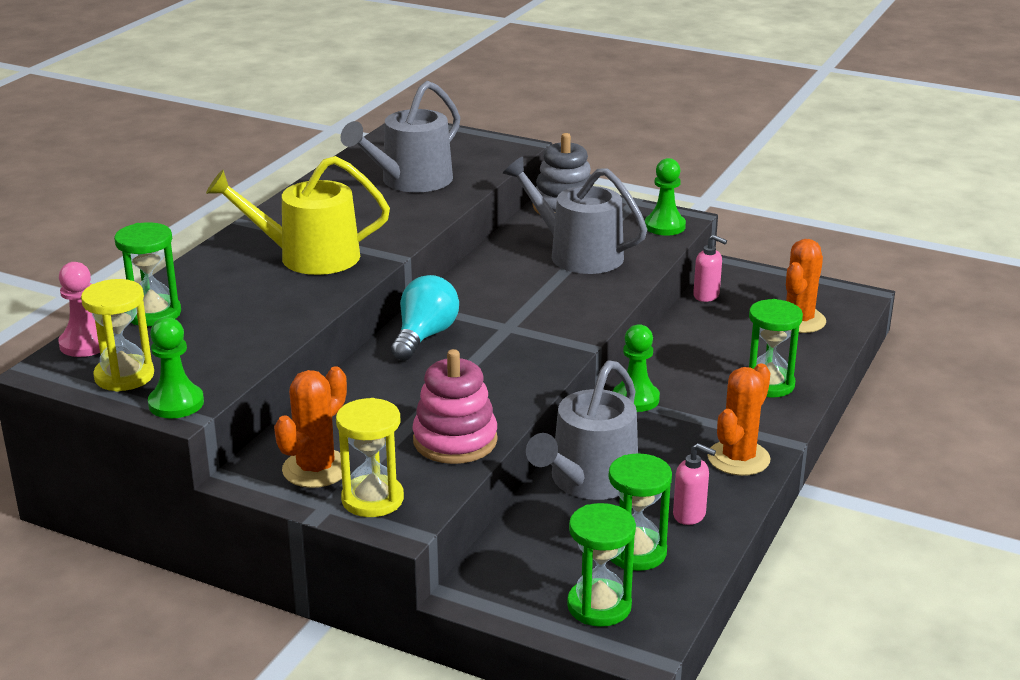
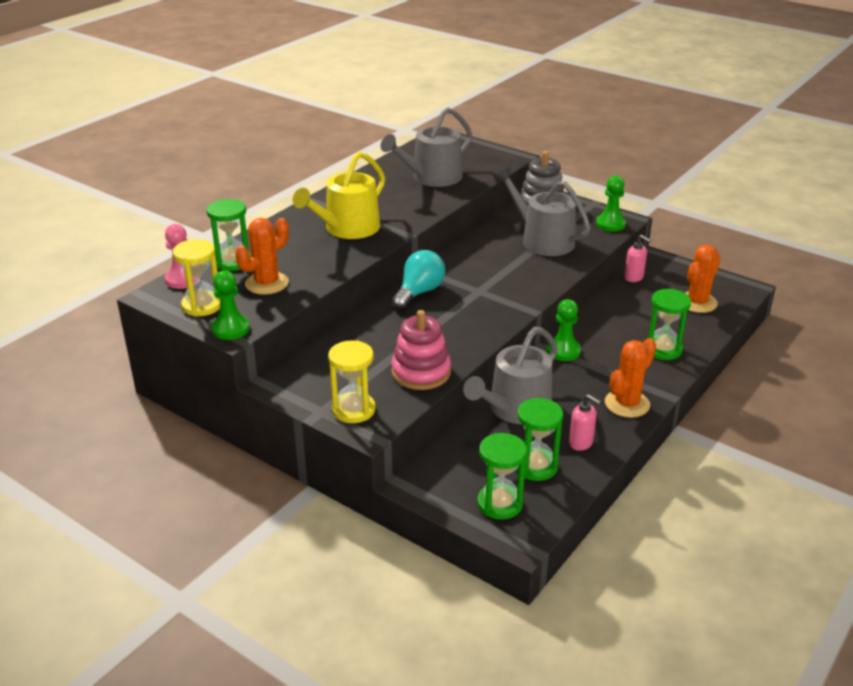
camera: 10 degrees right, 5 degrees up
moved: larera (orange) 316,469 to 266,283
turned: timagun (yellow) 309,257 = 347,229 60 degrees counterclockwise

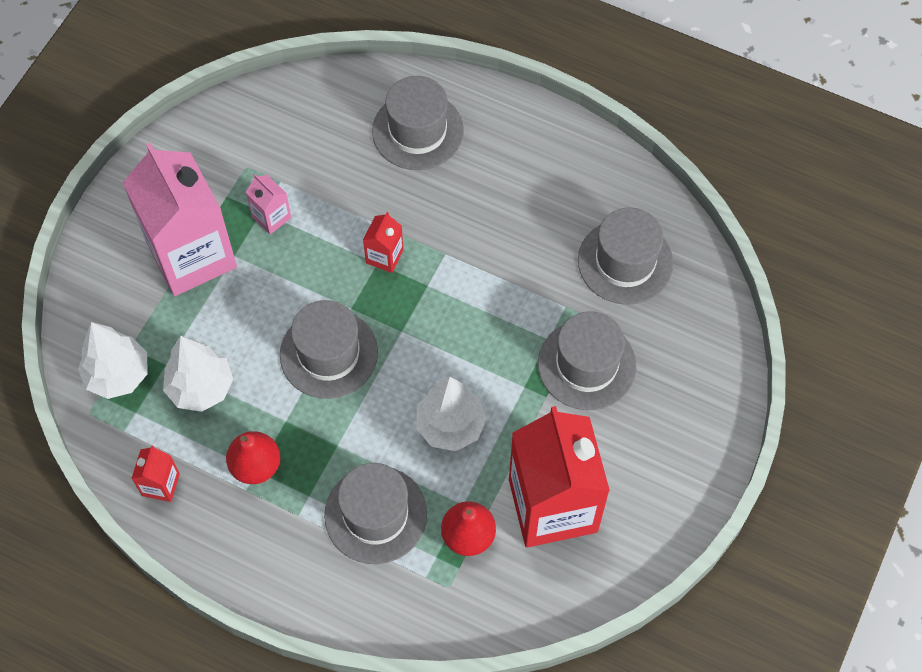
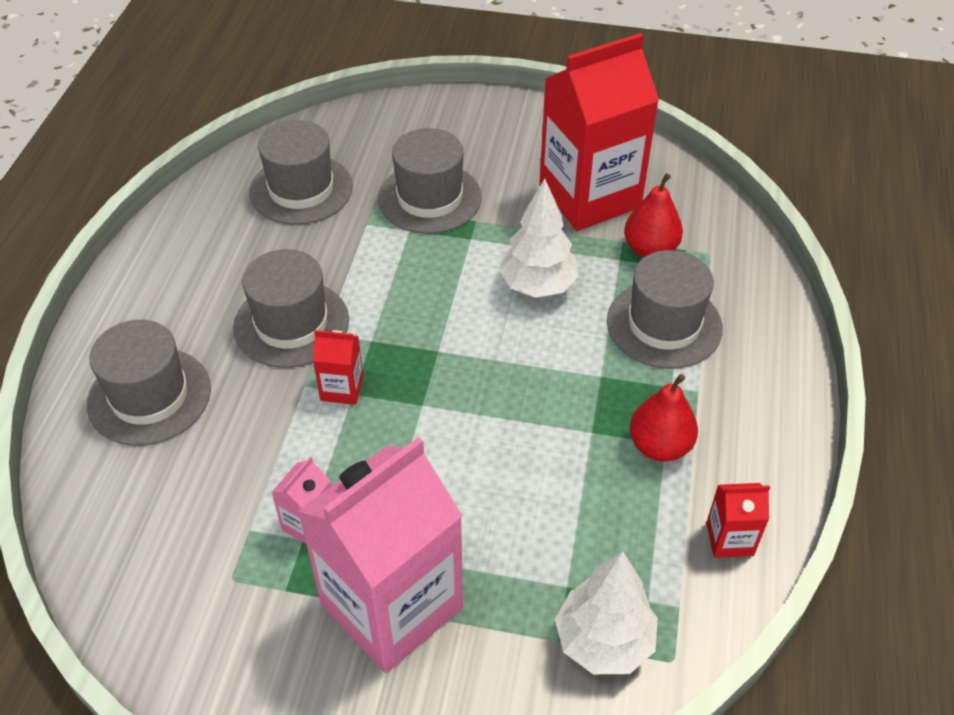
camera: 105 degrees left, 15 degrees down
removed: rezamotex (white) 201,388
moved: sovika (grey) 328,353 to 291,323

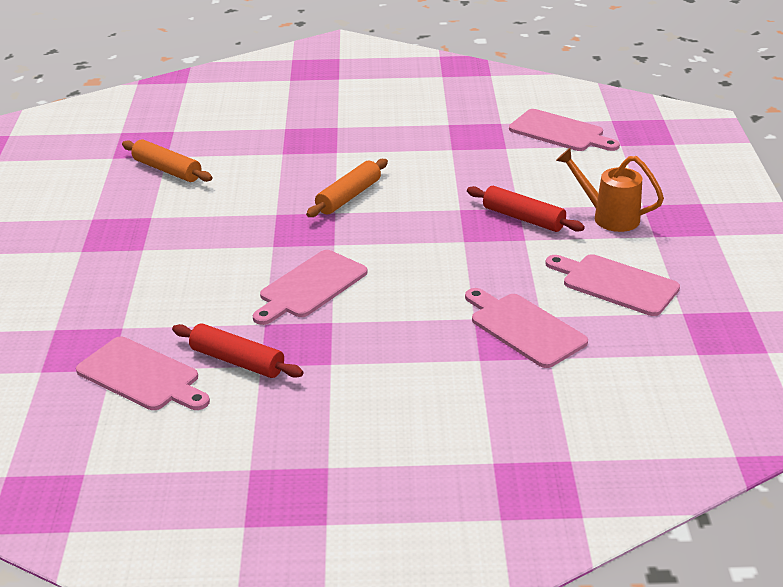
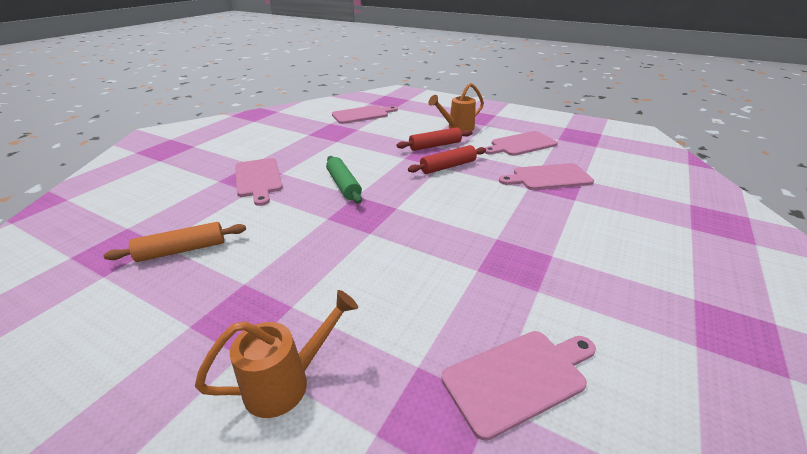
camera: 60 degrees left, 0 degrees up
added: timagun (orange) 288,382
moved: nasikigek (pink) 310,287 to 258,179; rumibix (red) 237,361 to 448,166
recoloured: rumibix (orange) 348,197 to rumibix (green) 344,185

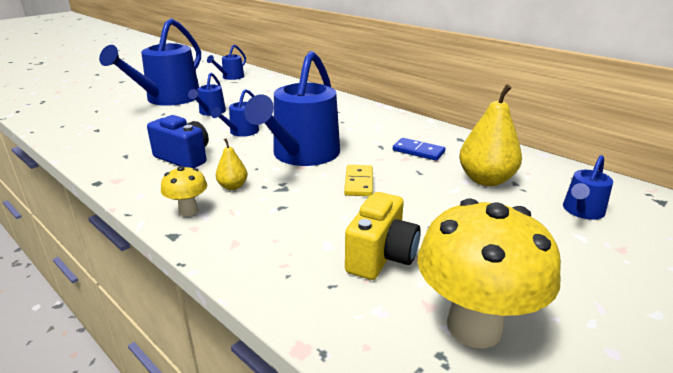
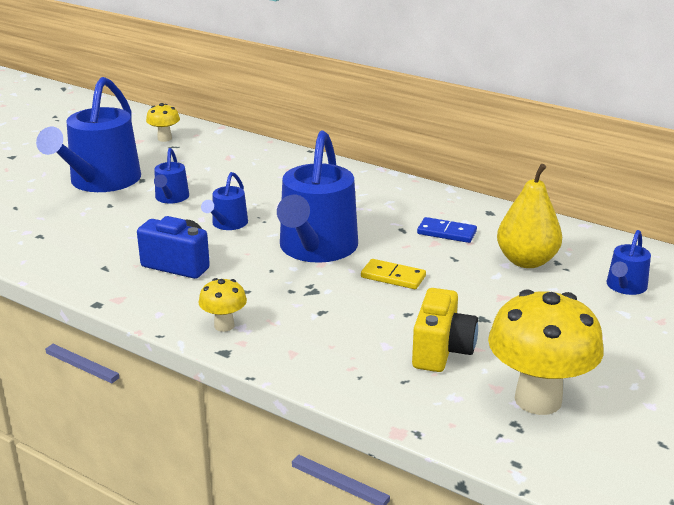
camera: 10 degrees left, 0 degrees up
removed: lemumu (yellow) 233,186
replaced: timagun (blue) 231,77 to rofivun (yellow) 164,139
turned: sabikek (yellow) 359,182 = 393,277 60 degrees counterclockwise

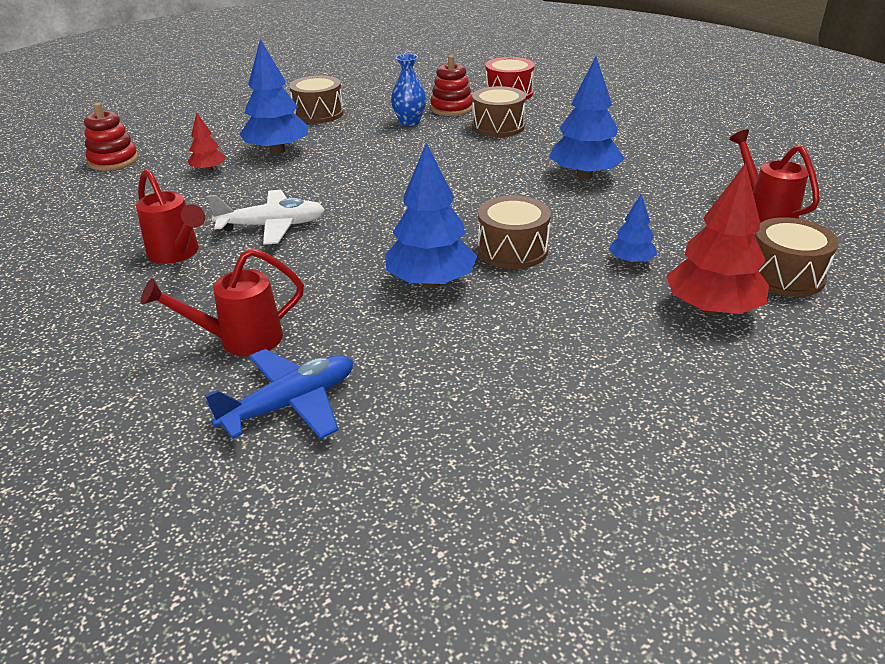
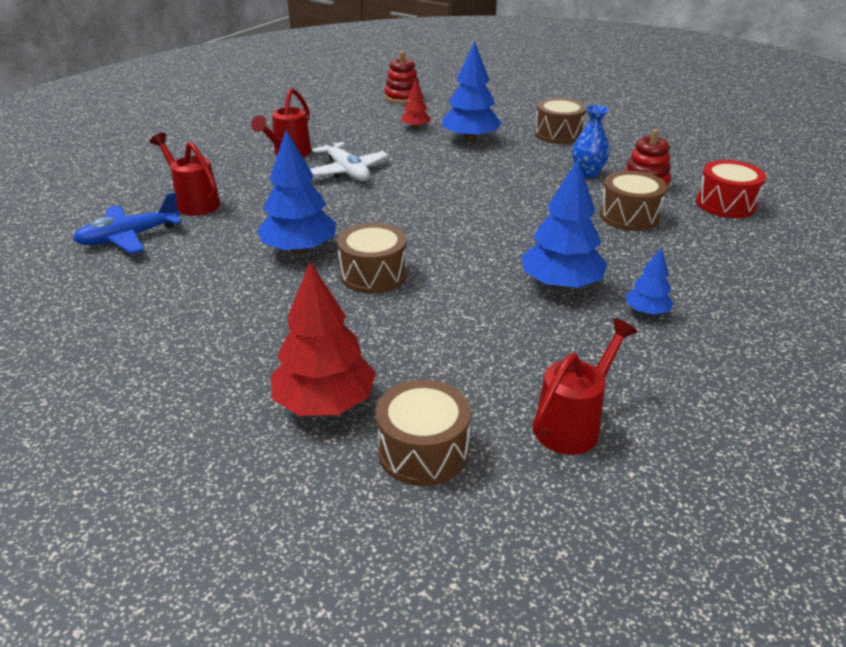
camera: 65 degrees right, 0 degrees up
moved: rezamotex (blue) 631,261 to 646,311
turned: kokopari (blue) 290,404 = 129,237 120 degrees clockwise

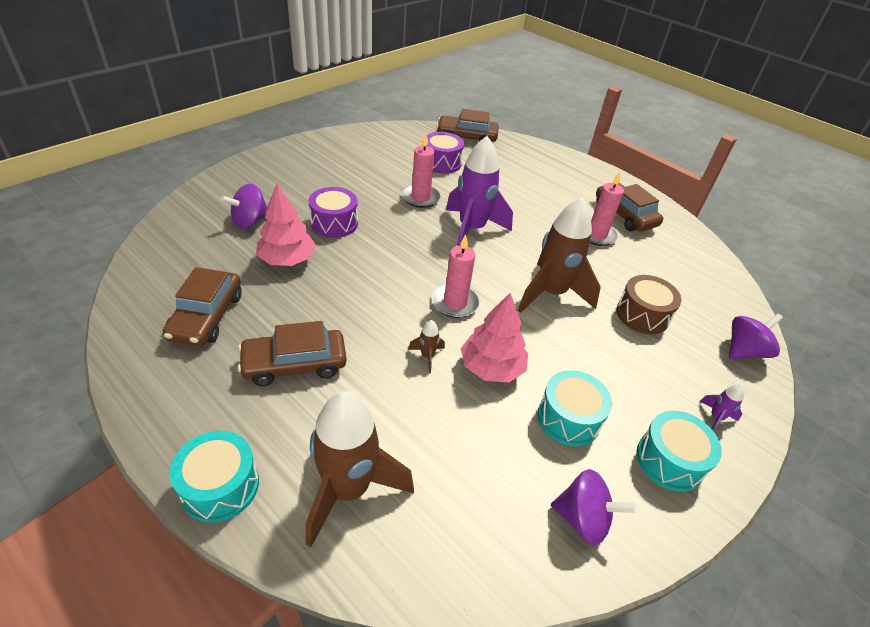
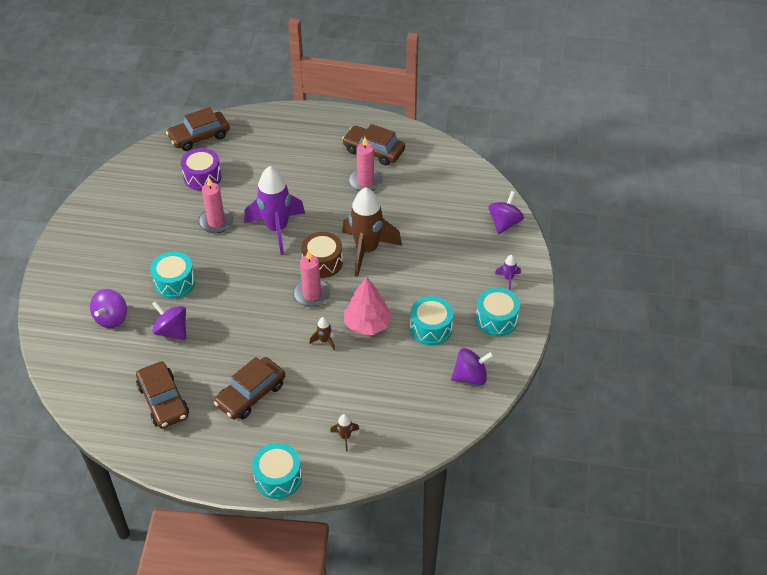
camera: 30 degrees left, 5 degrees up
moved: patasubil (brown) 642,315 to 322,262
replaced: rezamotex (pink) 287,259 to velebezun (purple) 172,331
recoloured: patasubil (purple) 334,223 to patasubil (turquoise) 174,283
resized: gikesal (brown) 349,489 = 345,437 x0.40

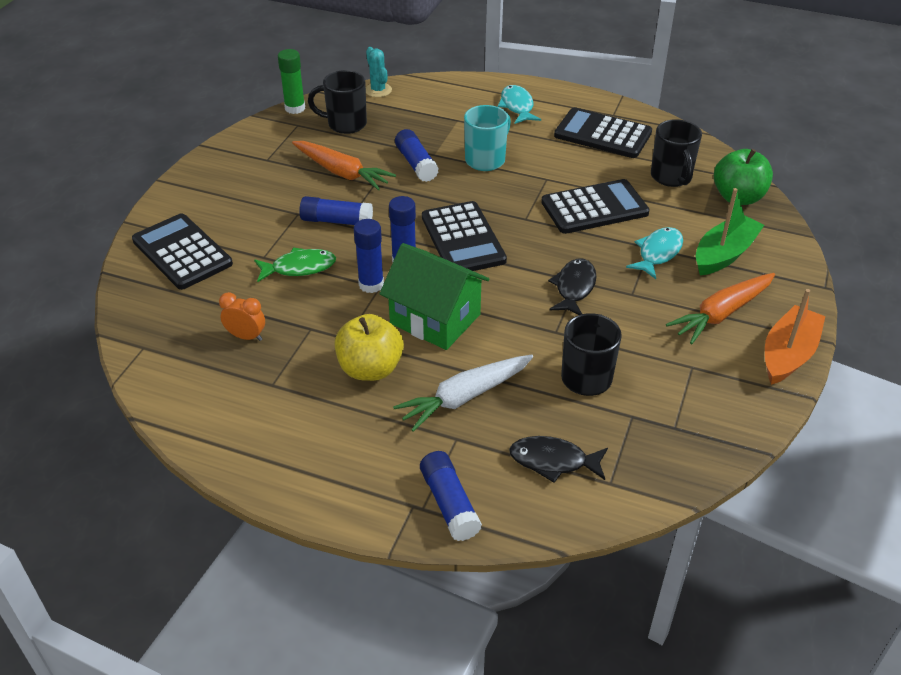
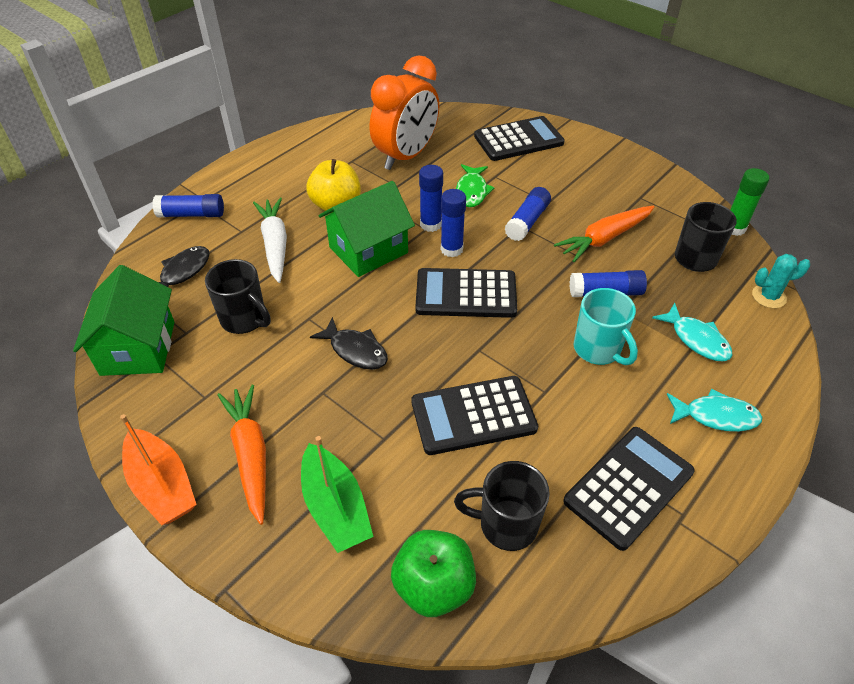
camera: 110 degrees right, 5 degrees up
added: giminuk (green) 138,348
moved: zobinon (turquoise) 658,253 to 696,339
turned: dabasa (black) 594,208 = 473,415 75 degrees clockwise
resized: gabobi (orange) 246,336 = 406,156 x2.39

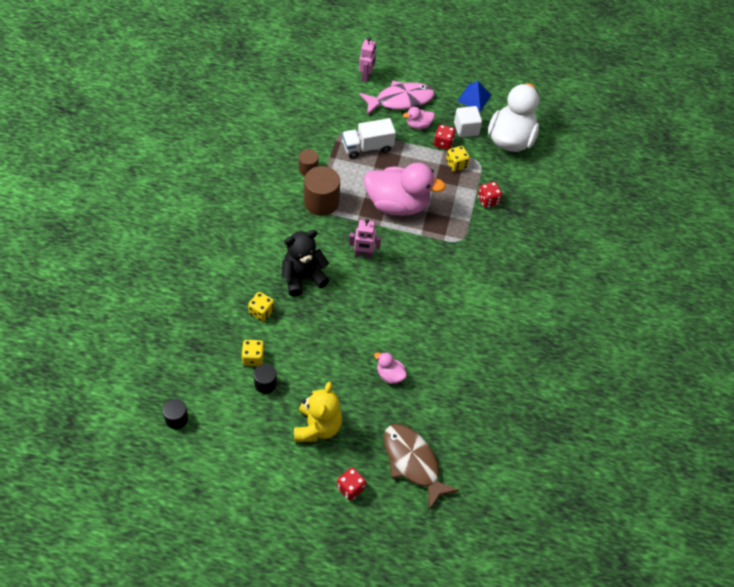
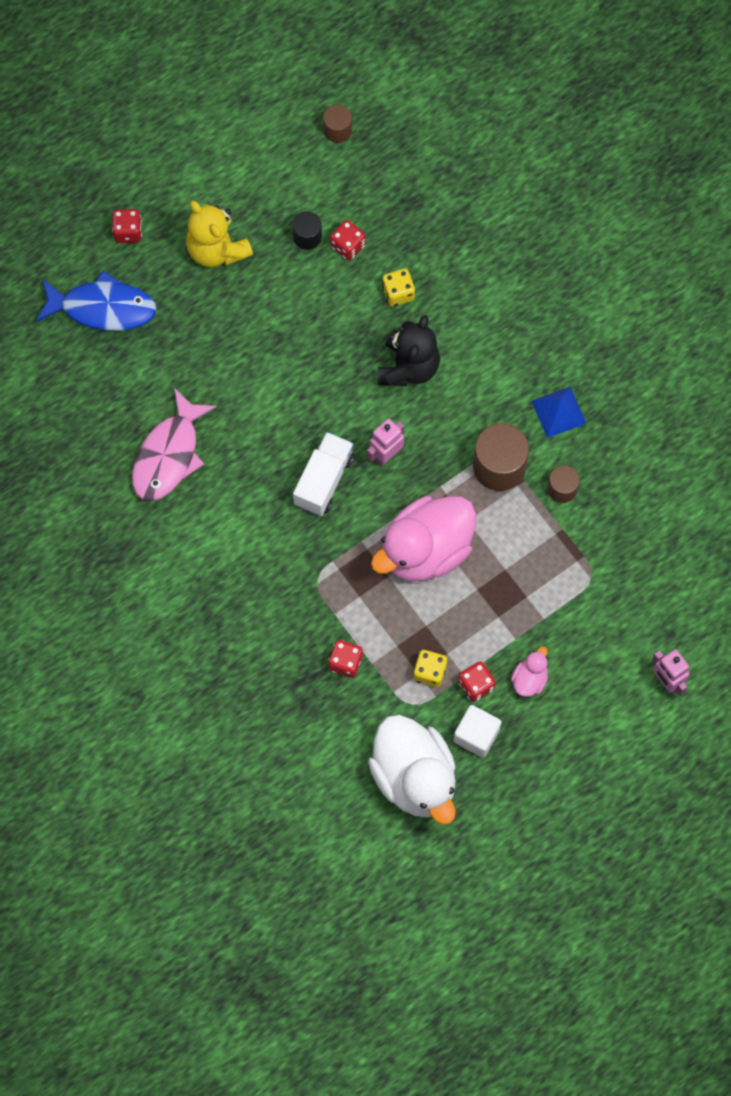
camera: 135 degrees right, 15 degrees up
removed: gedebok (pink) 390,375
moved: zobinon (pink) 400,100 to 169,455; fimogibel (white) 367,147 to 324,480; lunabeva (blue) 474,98 to 558,412
recoloured: zobinon (brown) 413,462 to zobinon (blue) 102,308; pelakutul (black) 176,419 to pelakutul (brown) 337,130; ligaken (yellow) 253,358 to ligaken (red) 348,246

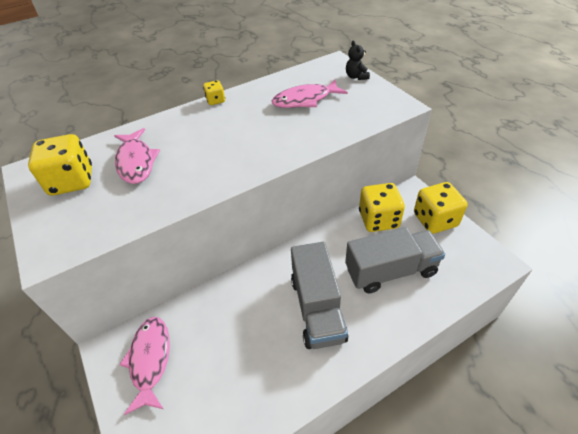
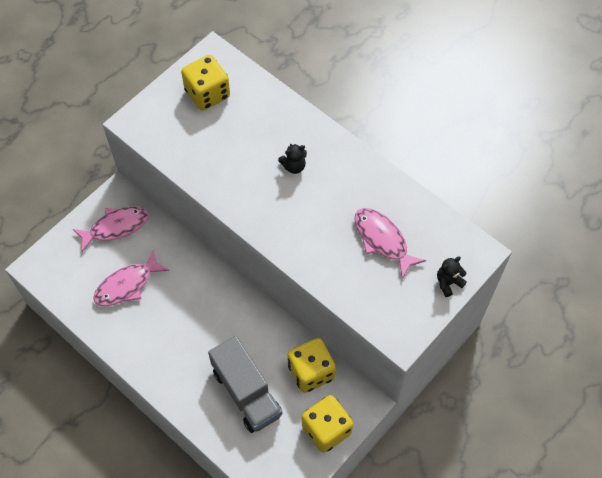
camera: 70 degrees right, 15 degrees up
removed: ligaken (yellow) 215,100; fimogibel (grey) 317,308
added: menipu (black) 294,166
moved: zobinon (pink) 136,162 to 127,285

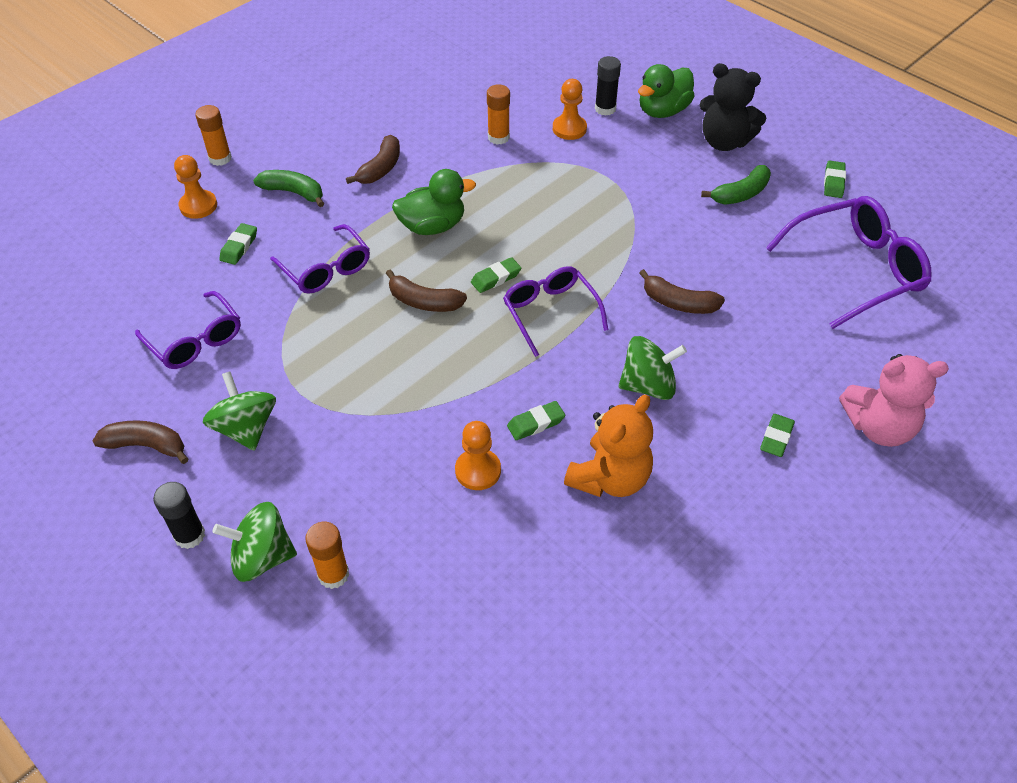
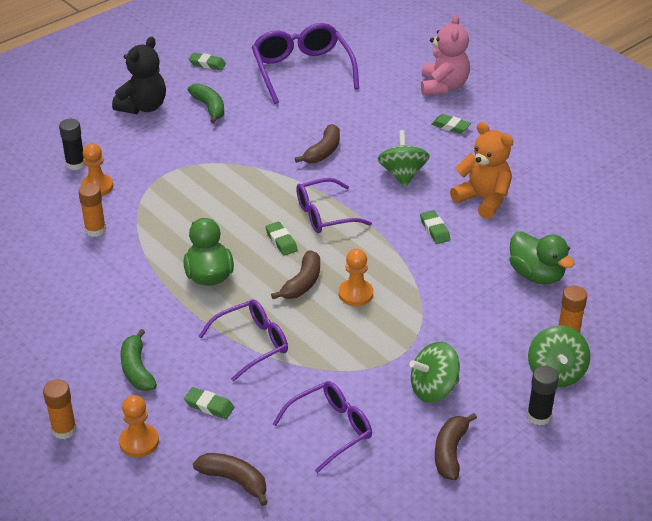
camera: 85 degrees left, 10 degrees down
moved: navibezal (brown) 380,168 to 234,480; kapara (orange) 478,471 to 355,294; gedebok (green) 663,111 to 536,275
turned: navibezal (green) 293,192 = 137,369 45 degrees counterclockwise

